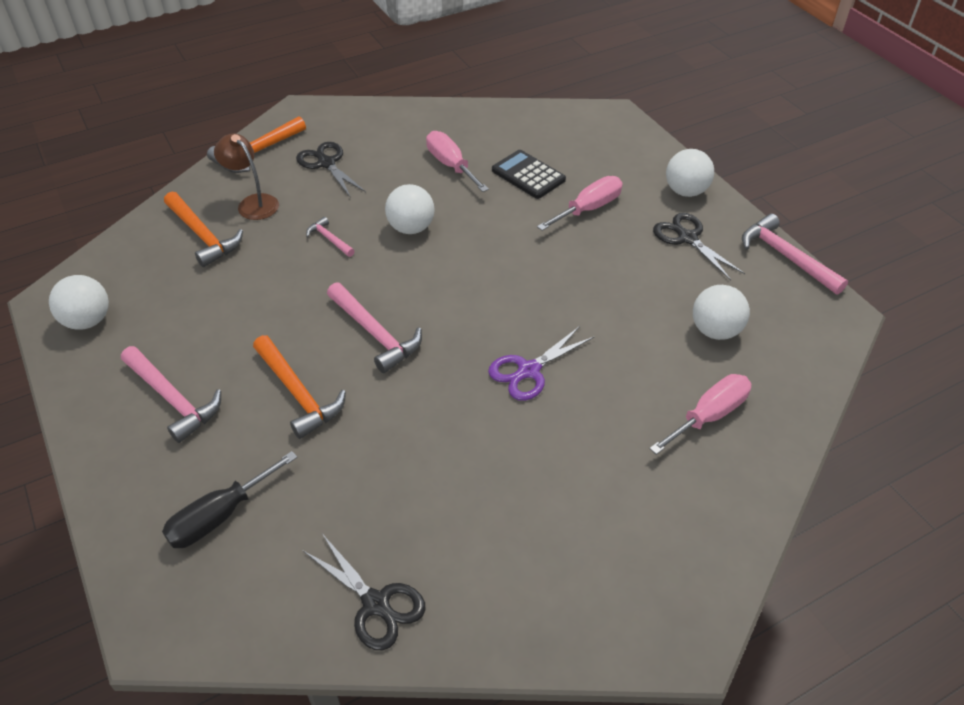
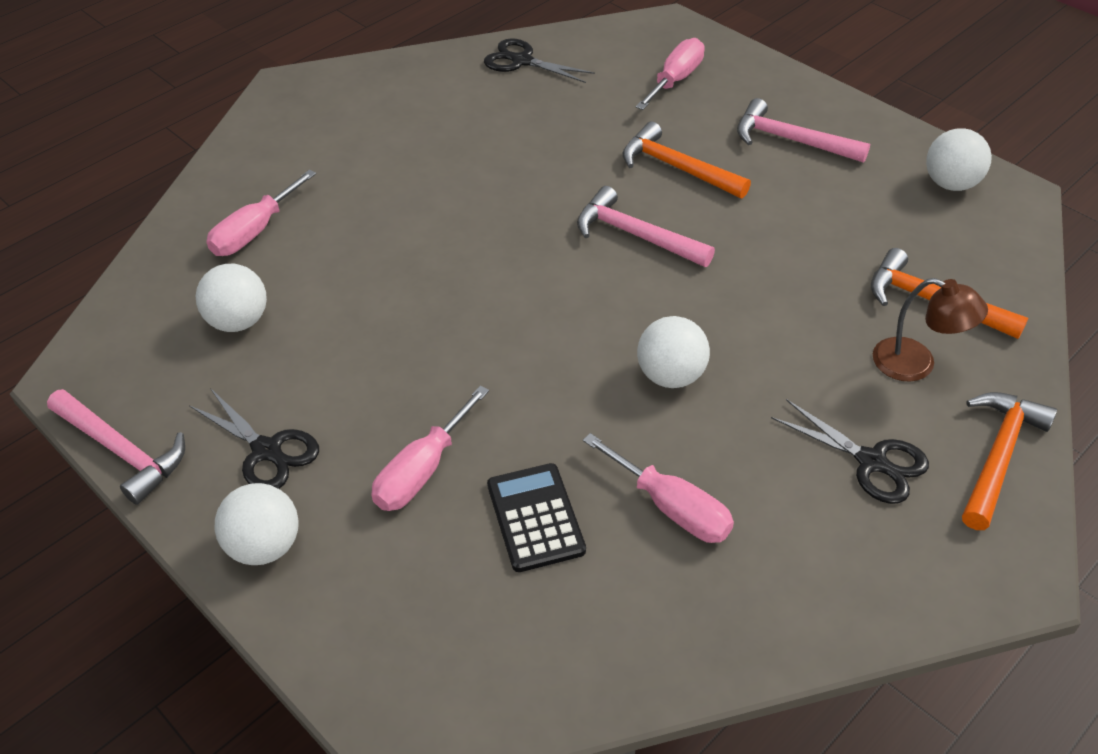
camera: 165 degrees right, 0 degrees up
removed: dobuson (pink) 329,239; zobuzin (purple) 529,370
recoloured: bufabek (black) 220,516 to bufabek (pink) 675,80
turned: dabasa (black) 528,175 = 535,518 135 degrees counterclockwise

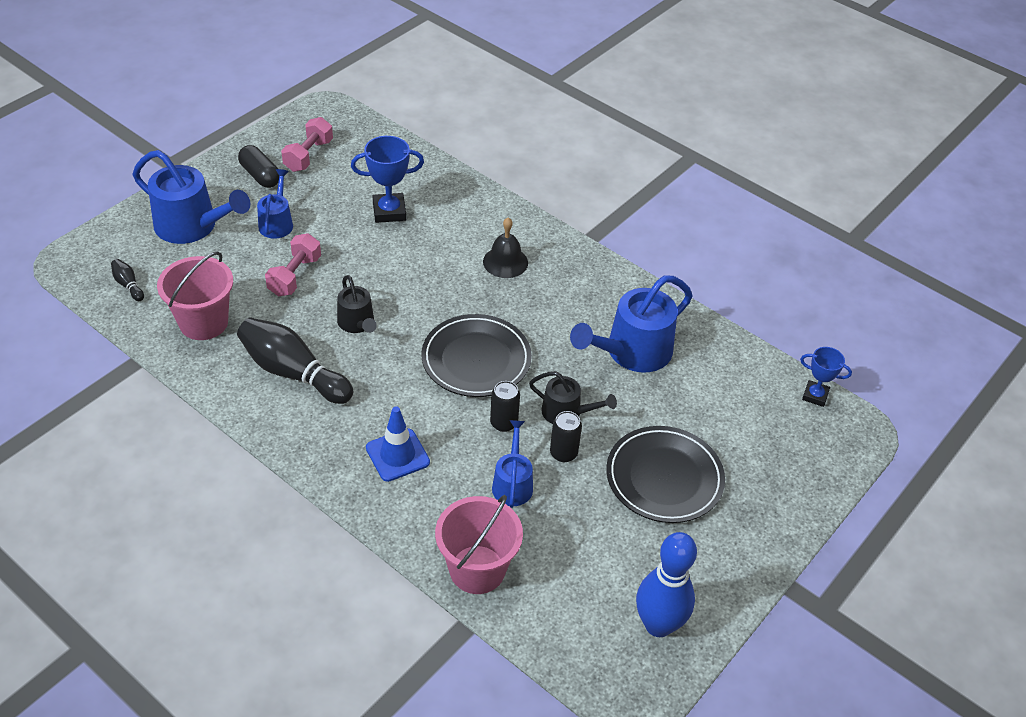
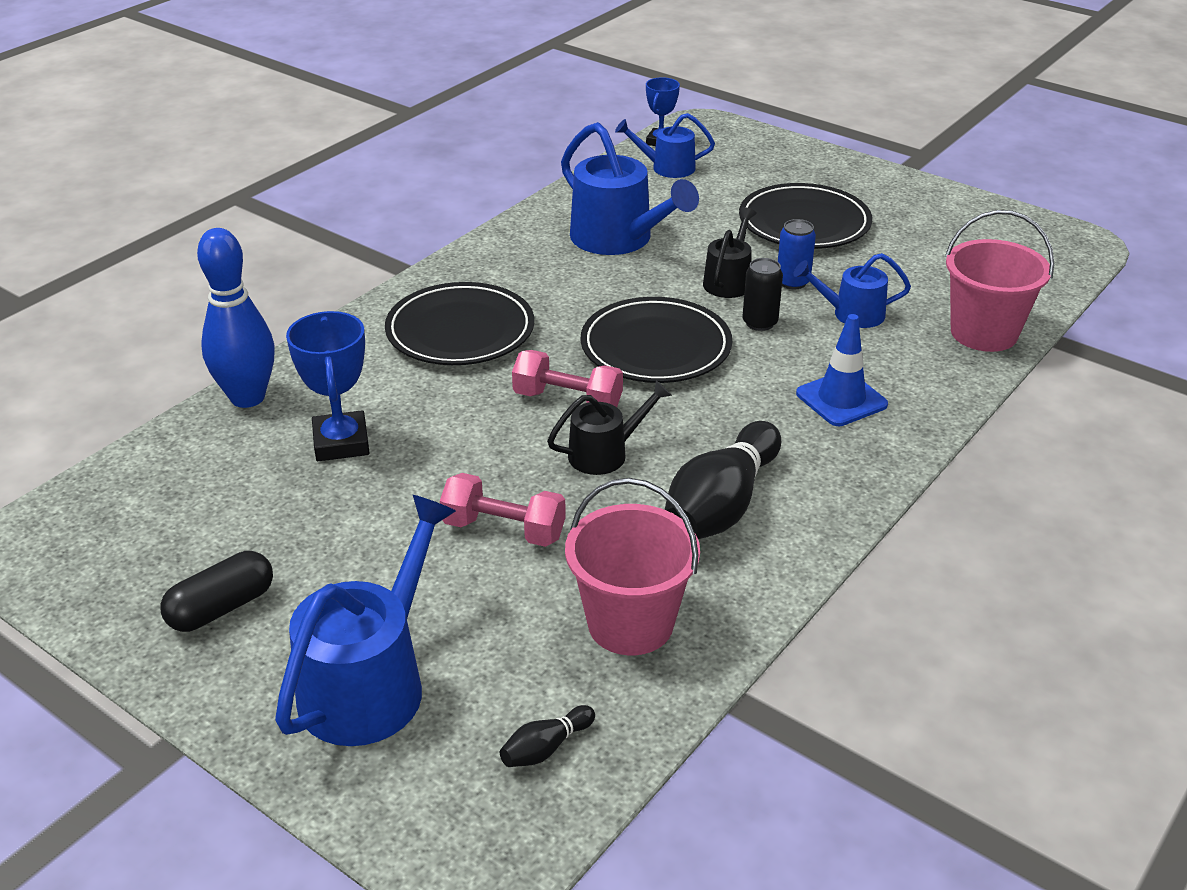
camera: 90 degrees left, 10 degrees down
moved: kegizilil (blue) 658,625 to 247,397; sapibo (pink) 308,155 to 567,401; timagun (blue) 277,223 to 667,168
replaced: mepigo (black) 505,262 to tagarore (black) 460,331
recoloured: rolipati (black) 563,453 to rolipati (blue) 792,282

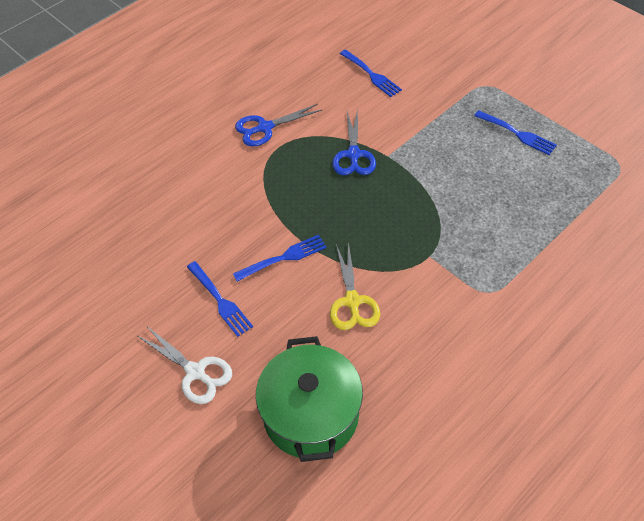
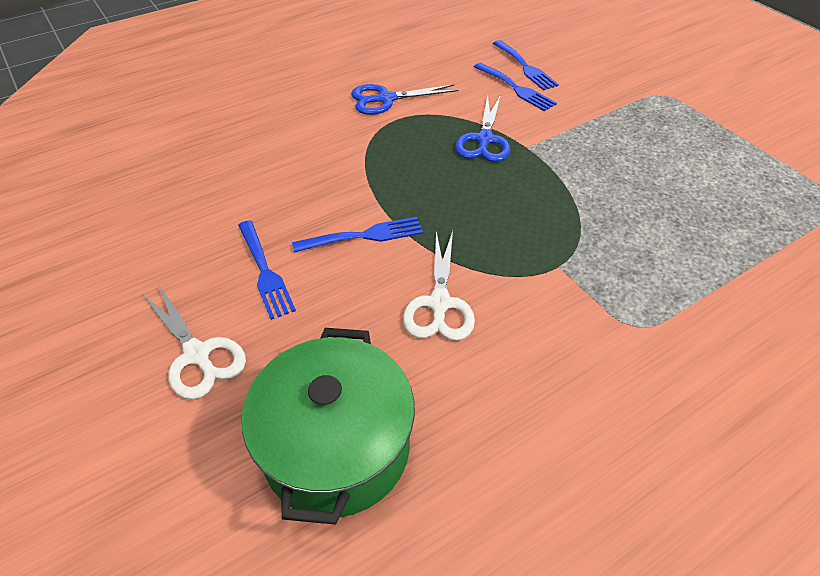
camera: 10 degrees right, 5 degrees down
moved: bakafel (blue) 517,134 to 516,88
recoloured: zobuzin (yellow) 352,301 to zobuzin (white) 439,303

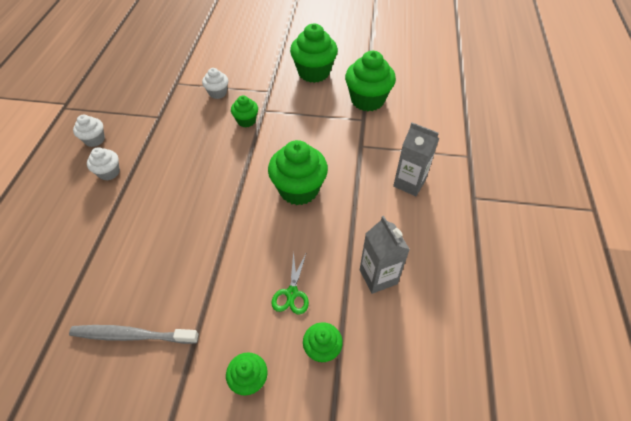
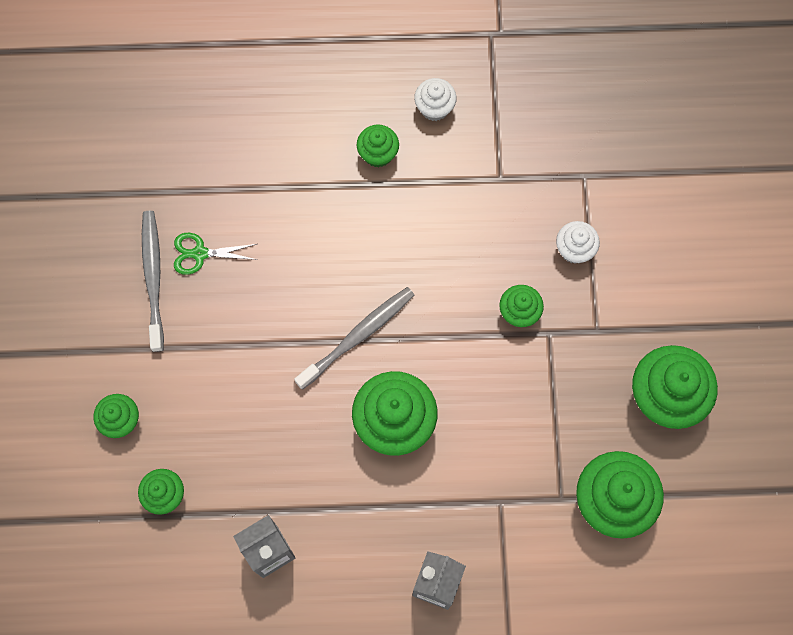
camera: 80 degrees right, 20 degrees up
added: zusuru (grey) 358,336
moved: zobuzin (green) 292,293 to 200,253
recoloured: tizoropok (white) 109,172 to tizoropok (green) 378,154

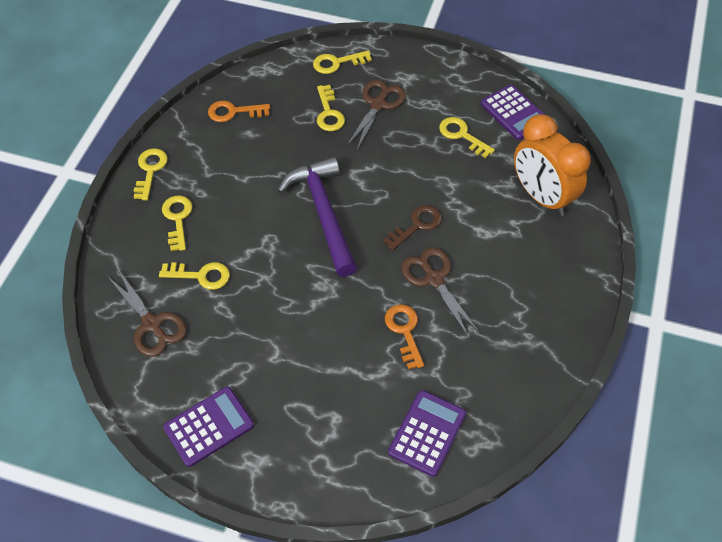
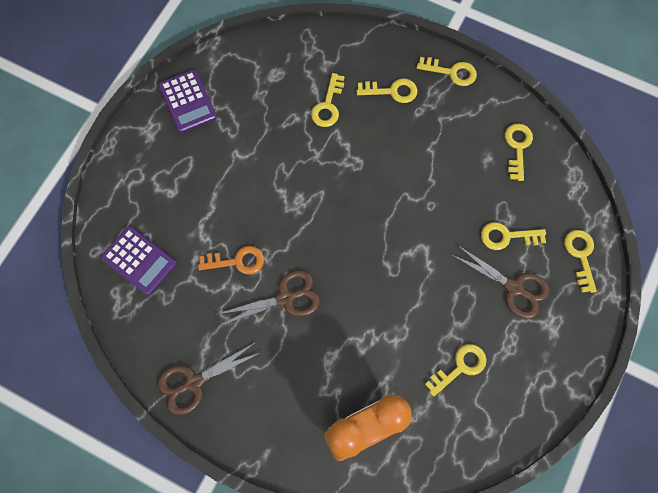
camera: 100 degrees right, 15 degrees up
removed: dobuson (purple) 323,214; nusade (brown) 416,225; dabasa (purple) 514,113
moved: zobuzin (brown) 152,324 to 194,382
recoloured: nusade (orange) 234,112 to nusade (yellow) 517,147

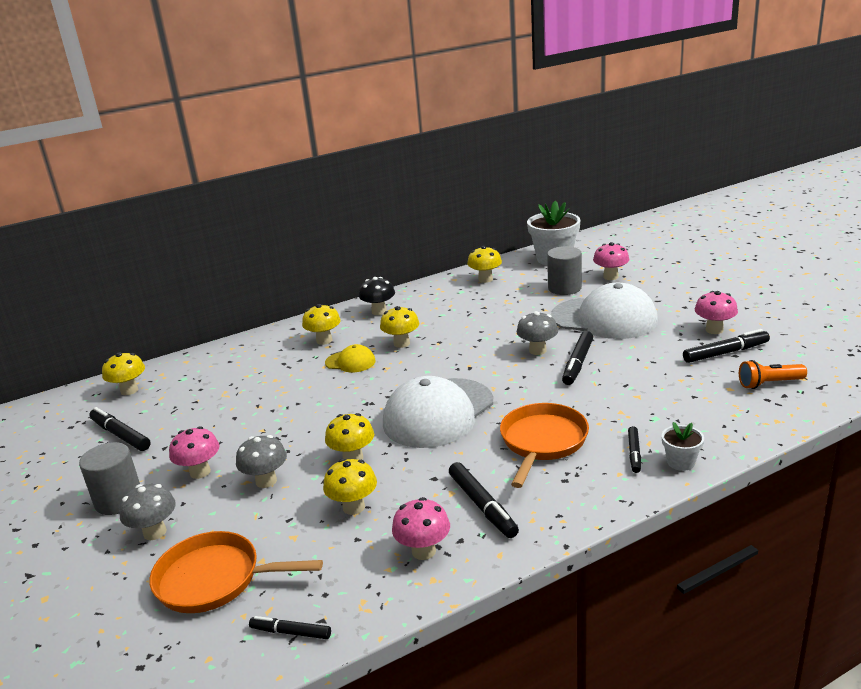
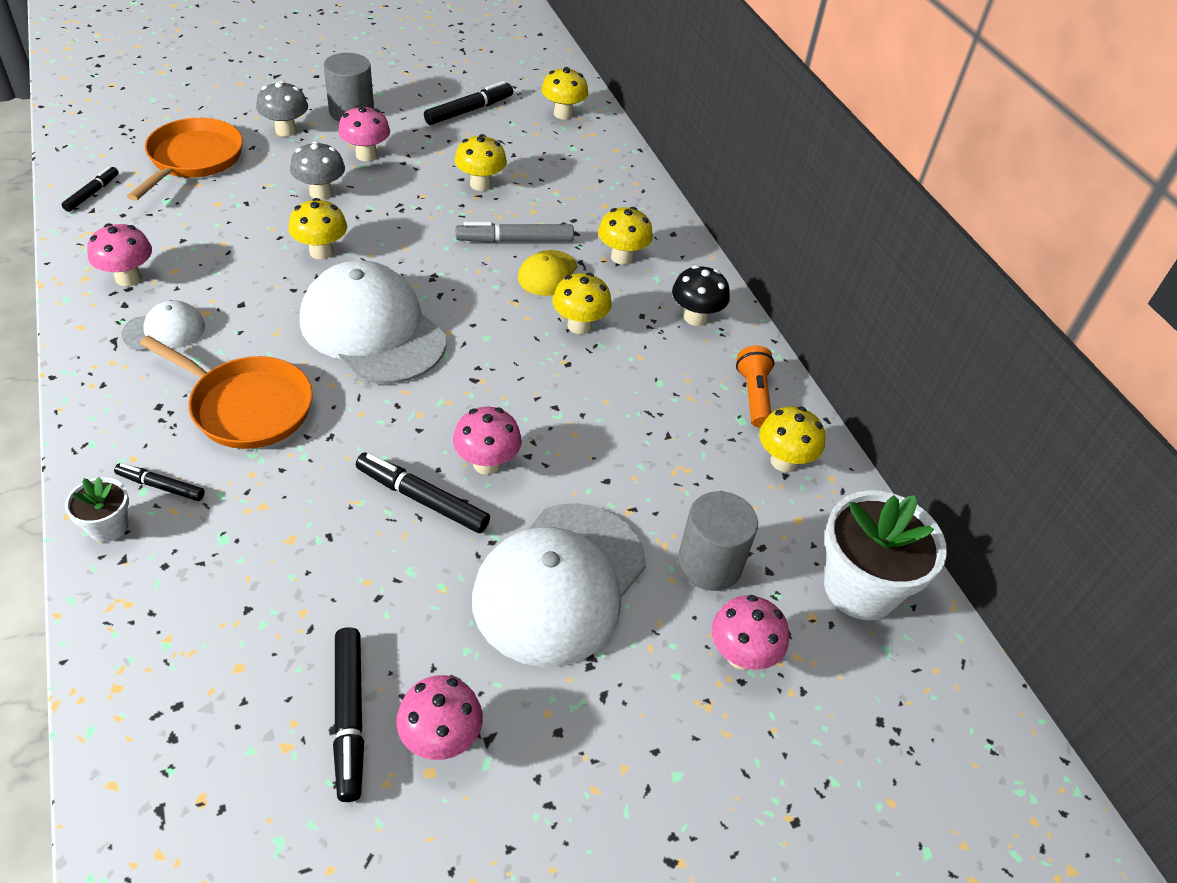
camera: 90 degrees right, 20 degrees up
added: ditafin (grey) 515,240
moved: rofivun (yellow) 353,507 to 480,184; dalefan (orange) 769,383 to 754,396
replaced: ditafin (black) 482,506 to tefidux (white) 164,330
recoloured: rofivun (grey) 537,350 to rofivun (pink) 487,463

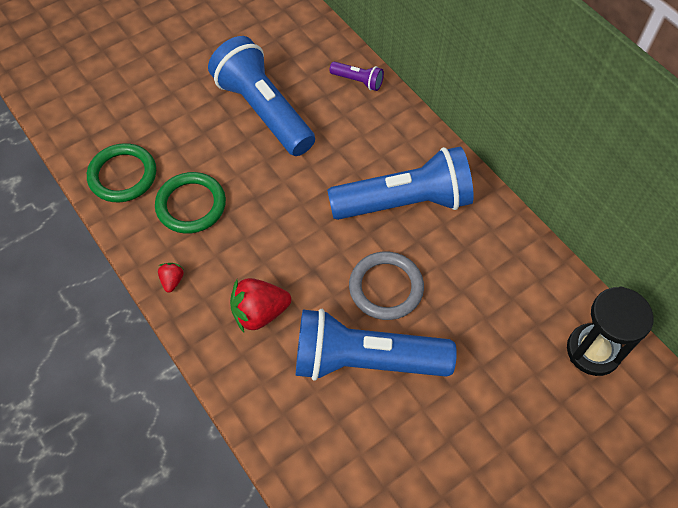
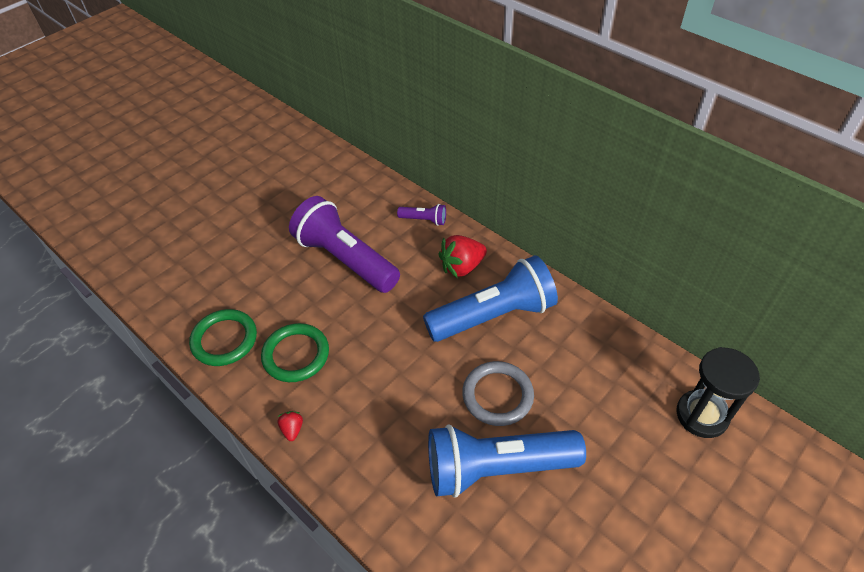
camera: 10 degrees left, 10 degrees down
moved: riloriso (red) 259,313 to 462,267
recoloured: dalefan (blue) 263,111 to dalefan (purple) 345,259

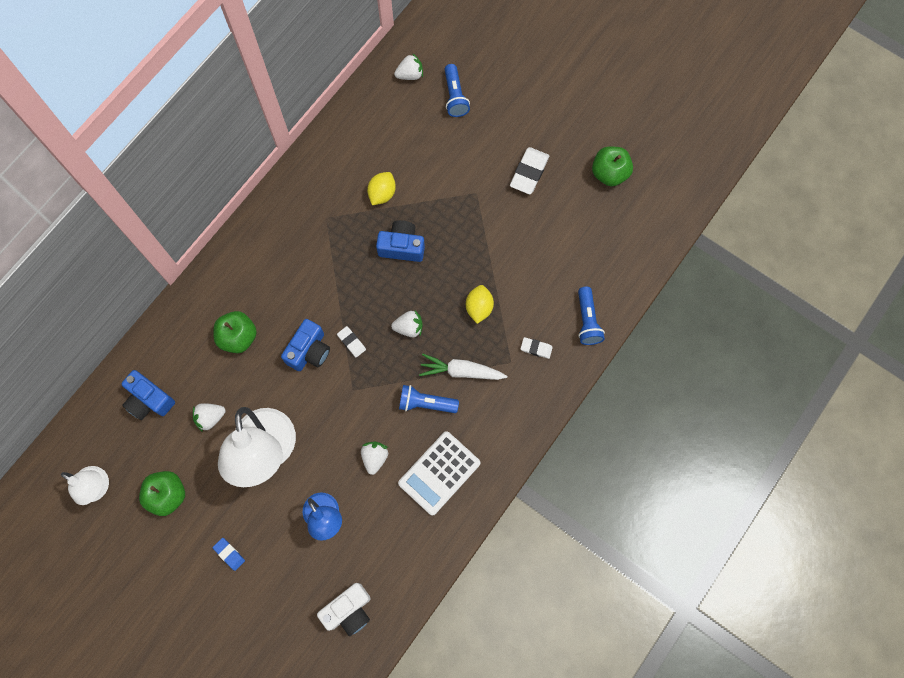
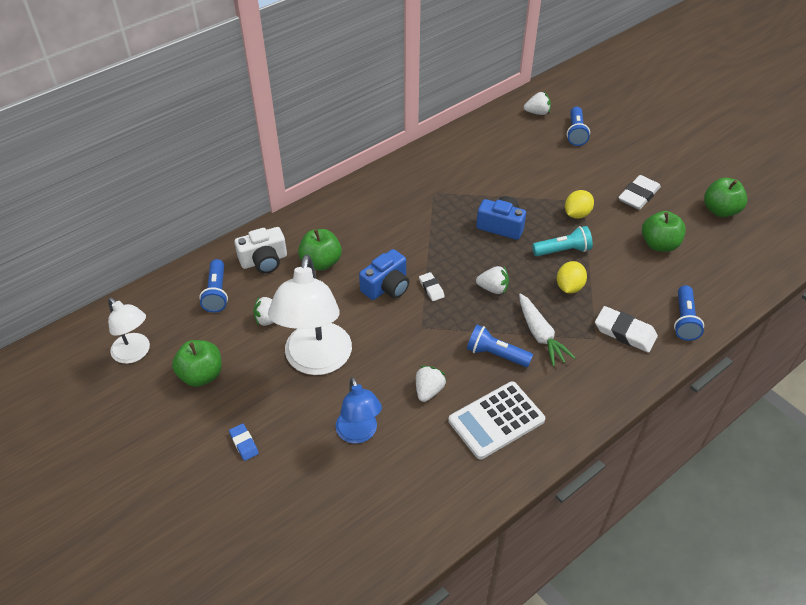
camera: 15 degrees right, 25 degrees down
added: dalefan (turquoise) 563,250; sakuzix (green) 659,244
moved: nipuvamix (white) 348,610 to 264,261; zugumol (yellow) 382,194 to 577,214
replaced: nipuvamix (blue) 149,400 to dalefan (blue) 217,293
turned: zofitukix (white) 461,371 = 540,335 135 degrees counterclockwise
resized: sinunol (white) 536,348 = 625,332 x1.79

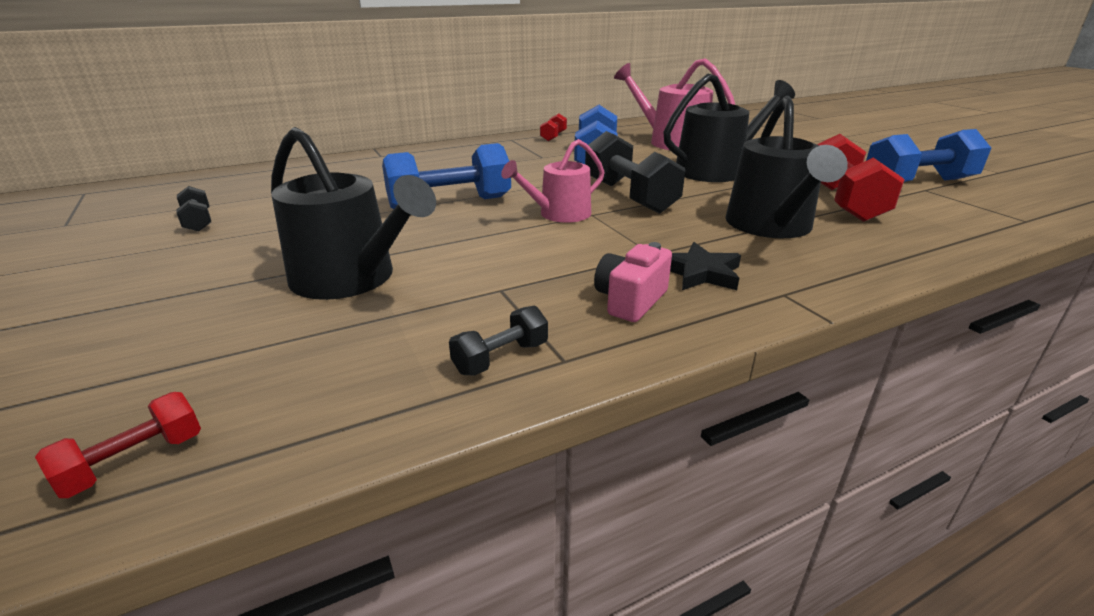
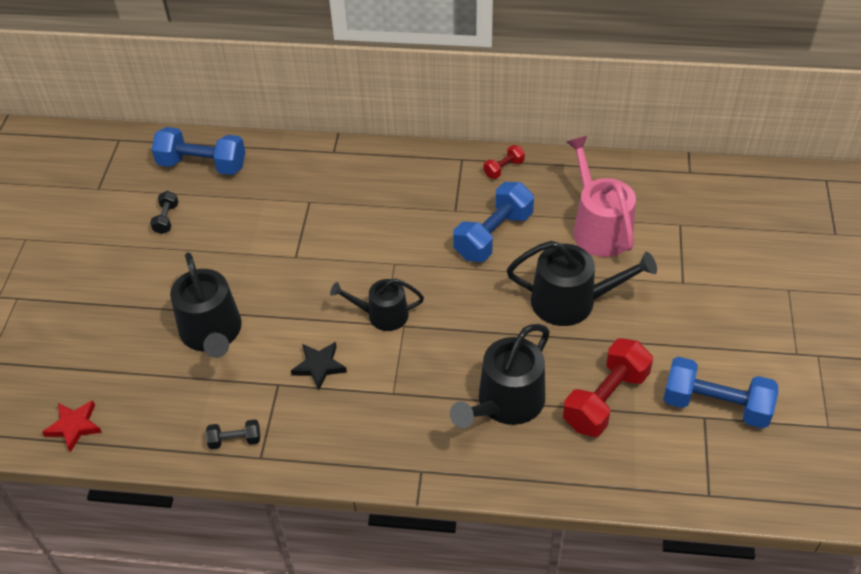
camera: 35 degrees right, 20 degrees up
removed: sapibo (black) 629,196; nipuvamix (pink) 630,300
moved: sapibo (blue) 450,203 to 202,165; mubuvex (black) 700,273 to 319,366
replaced: sapibo (red) 134,462 to mubuvex (red) 74,426
recoloured: timagun (pink) 559,214 to timagun (black) 382,315

